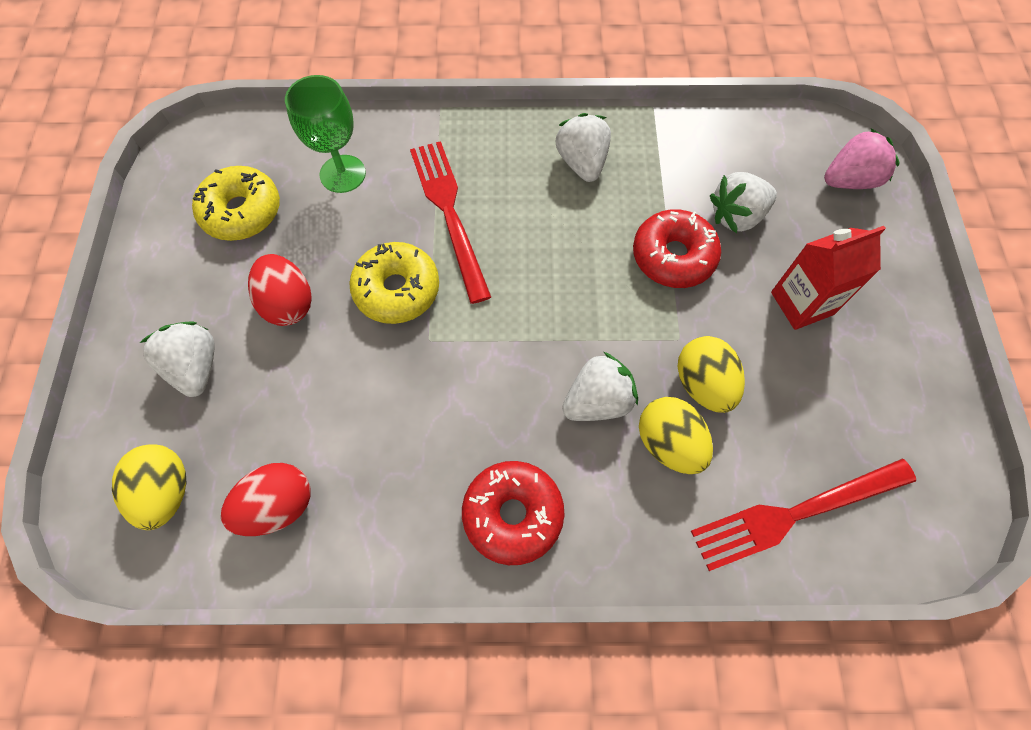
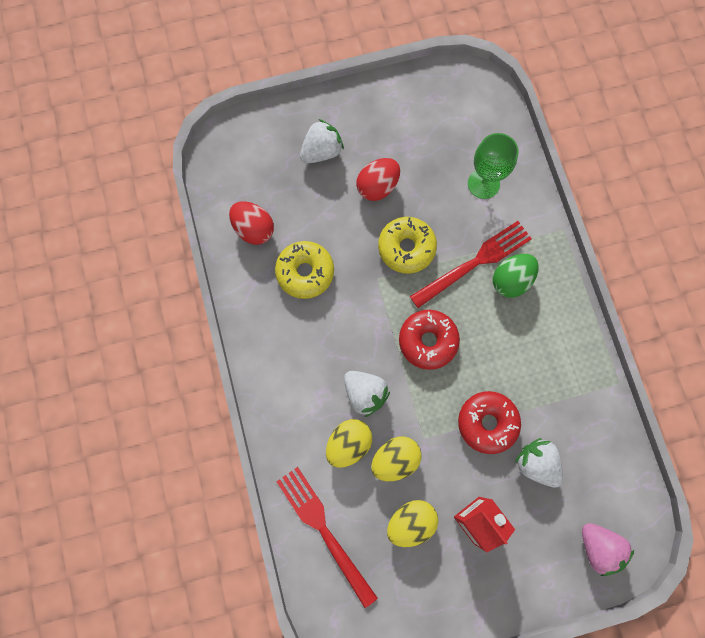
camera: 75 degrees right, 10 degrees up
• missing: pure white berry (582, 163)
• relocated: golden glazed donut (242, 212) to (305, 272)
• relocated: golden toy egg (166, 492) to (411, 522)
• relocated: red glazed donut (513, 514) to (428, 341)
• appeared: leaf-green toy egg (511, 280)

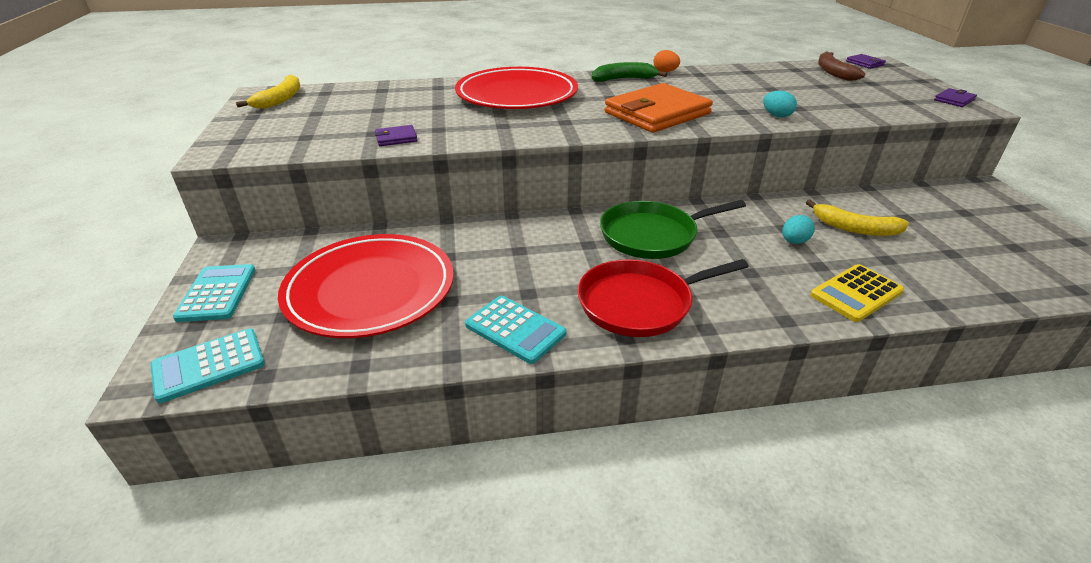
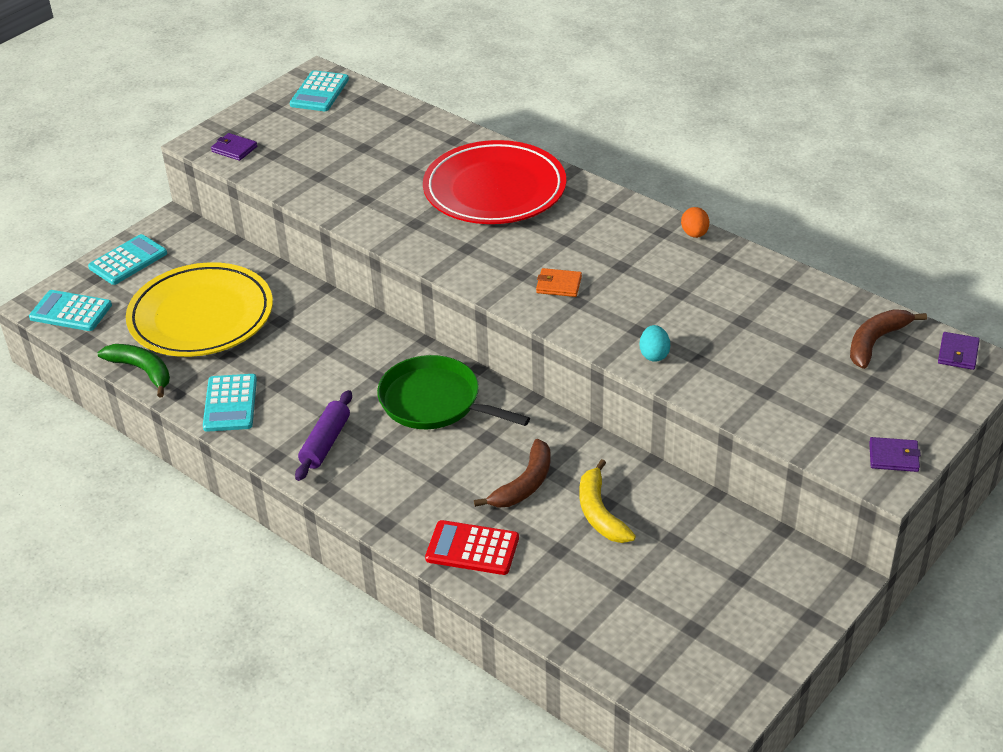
camera: 50 degrees right, 5 degrees up
• relocated: leaf-green banana fruit (623, 79) to (142, 371)
• exchanged: golden banana fruit (280, 99) to teal adding machine (319, 92)
• size: orange billfold (657, 113) = (559, 285) x0.41
• relocated: royal purple billfold (396, 138) to (234, 149)
• exchanged: teal toy egg (794, 241) to brown banana fruit (524, 484)
• colour: red dinner plate (370, 290) to golden dinner plate (201, 316)
• exchanged: red frying pan (640, 303) to royal purple rolling pin (325, 443)
• colour: golden adding machine (856, 293) to red adding machine (472, 548)

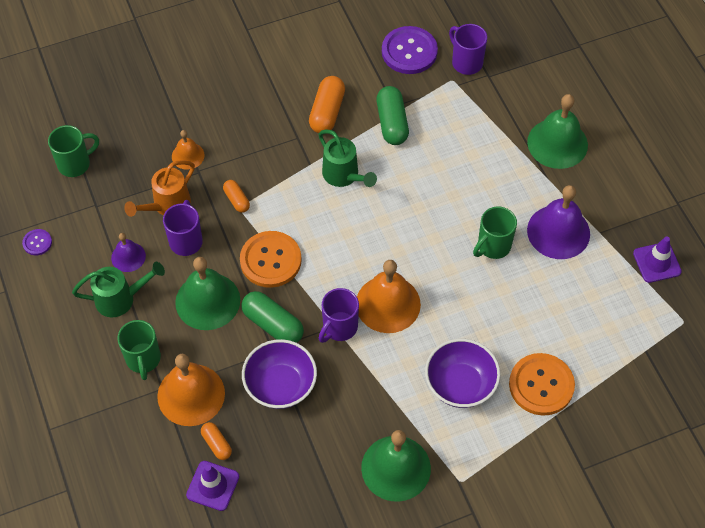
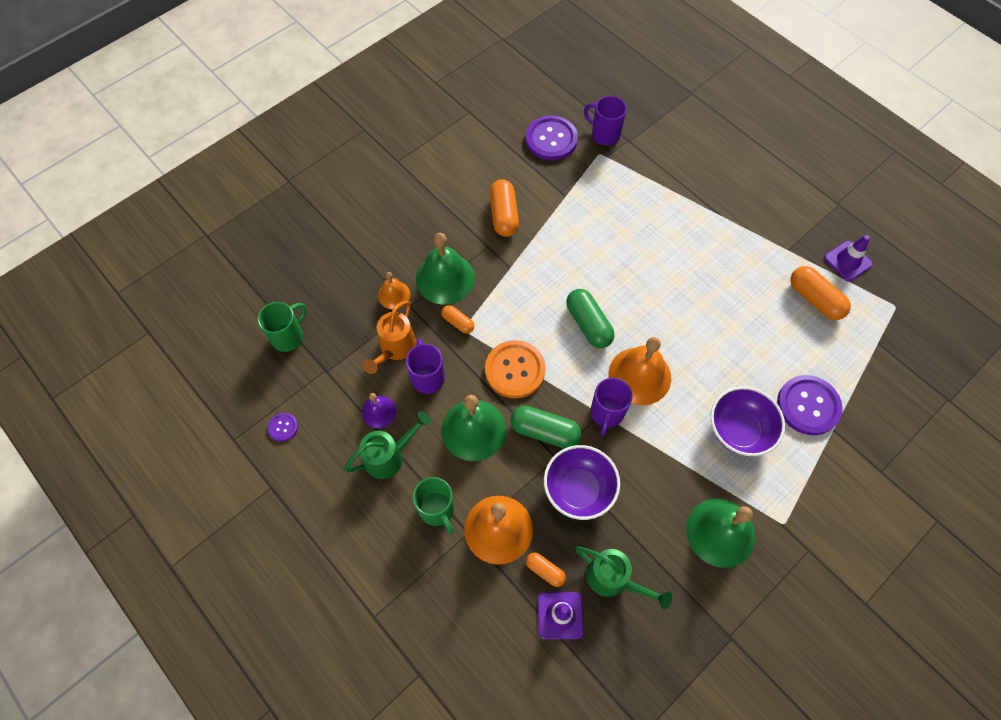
camera: 20 degrees left, 5 degrees up
• relocated: leaf-green pill shape (392, 123) to (588, 324)
• relocated: leaf-green school bell (557, 143) to (445, 278)
• relocated: leaf-green watering pot (344, 176) to (613, 579)
• missing: royal purple school bell (558, 232)
• missing: leaf-green tea mug (493, 246)
• colour: orange sewing button (541, 385) to royal purple sewing button (808, 406)
• appeared: orange pill shape (815, 299)

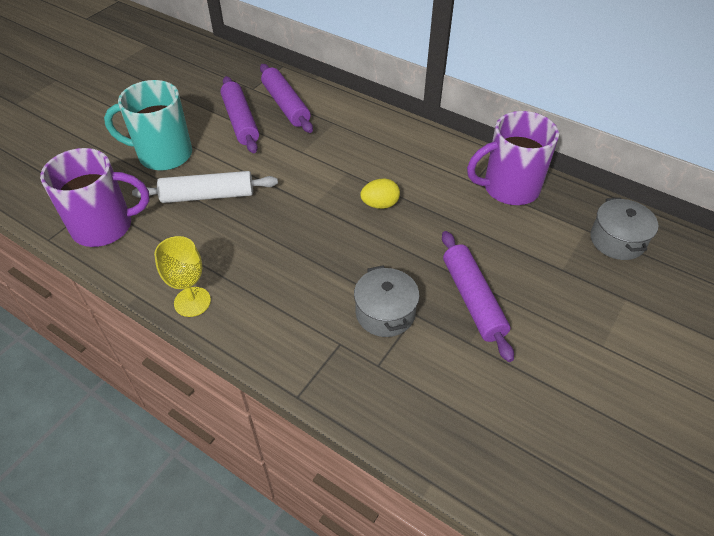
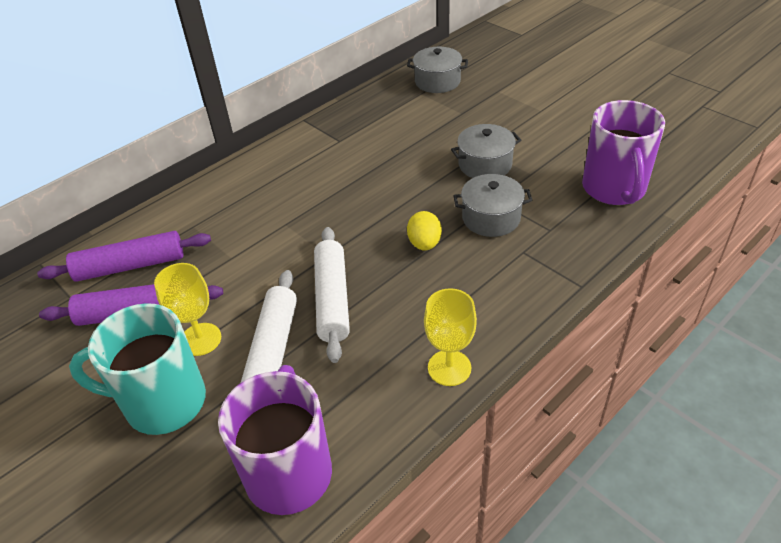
camera: 75 degrees left, 5 degrees down
• spun: teal tea mug (163, 155) = (162, 402) 75 degrees clockwise
• relocated: royal purple tea mug (509, 188) to (614, 189)
• relocated: golden toy egg (380, 204) to (424, 244)
• exchanged: royal purple rolling pin (472, 300) to grey stockpot (485, 165)
• appeared: pure white rolling pin (333, 299)
• appeared: golden goblet (200, 339)

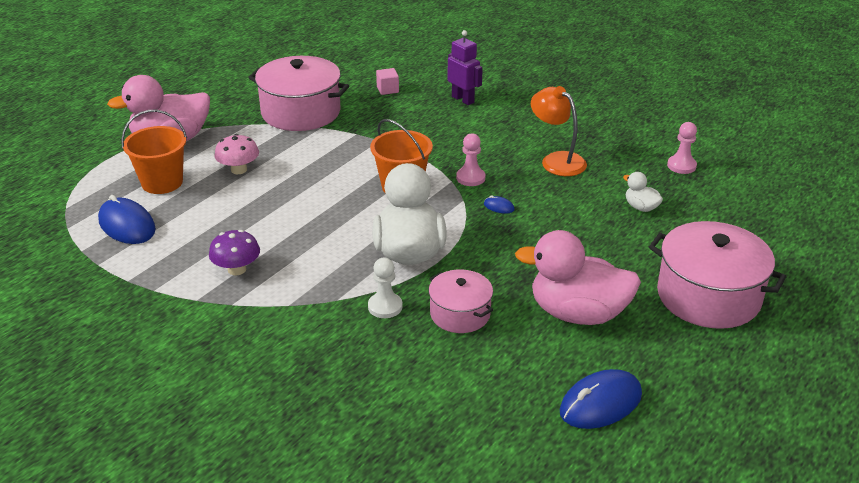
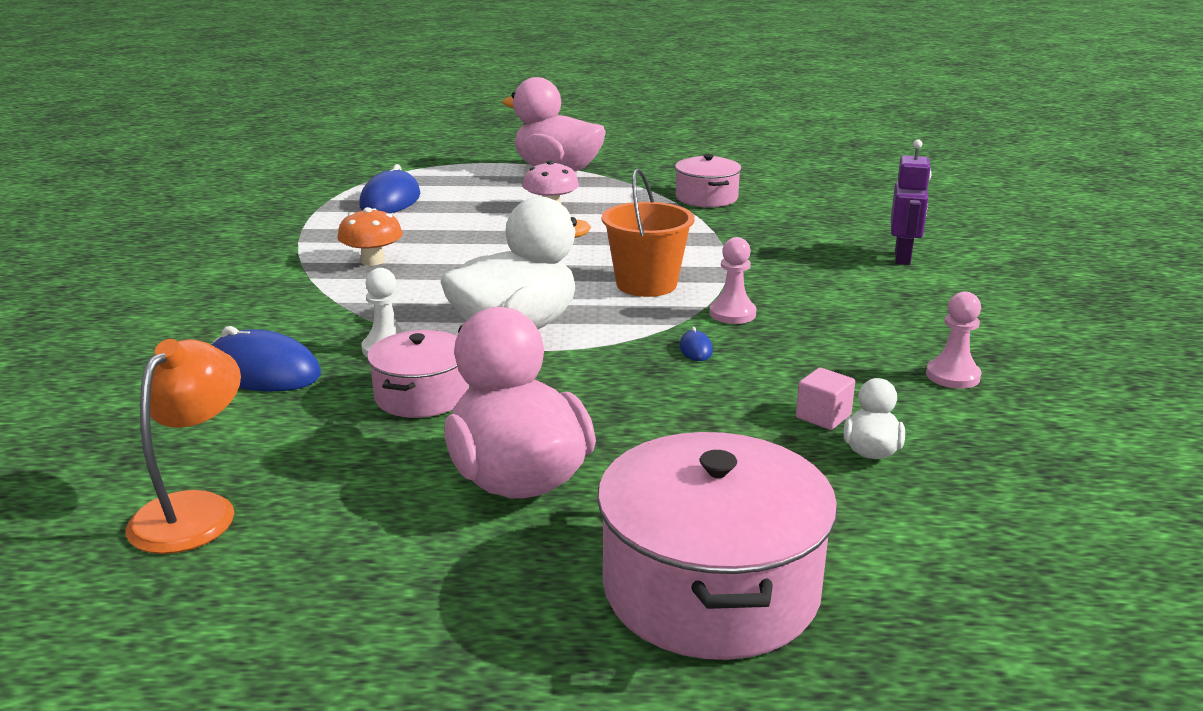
camera: 55 degrees right, 10 degrees down
• size: pink stockpot (301, 112) = (706, 198) x0.58
• relocated: pink cube (387, 89) to (823, 416)
• relocated: orange reading lamp (556, 160) to (195, 510)
• missing: orange pail (162, 182)
• relocated: pink game pawn (681, 166) to (953, 376)
• colour: royal purple fungus (237, 269) to orange fungus (372, 261)
• relocated: royal blue mouse (600, 403) to (263, 371)

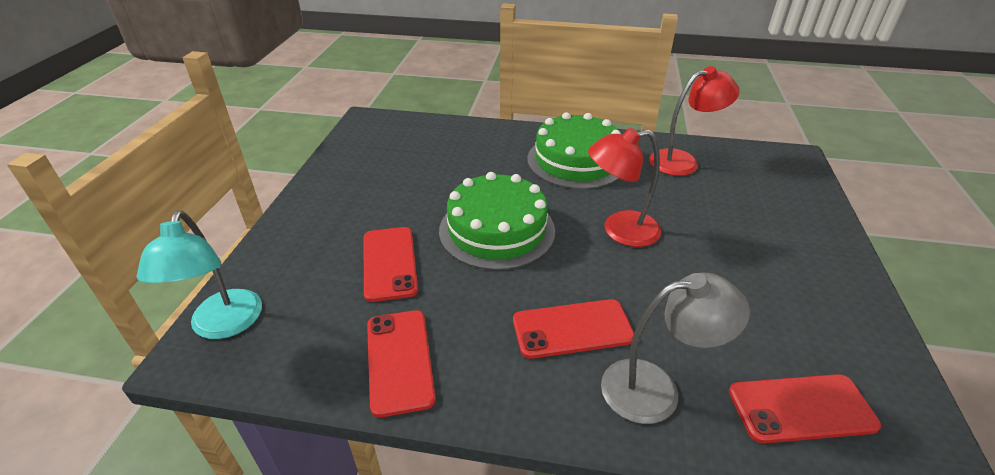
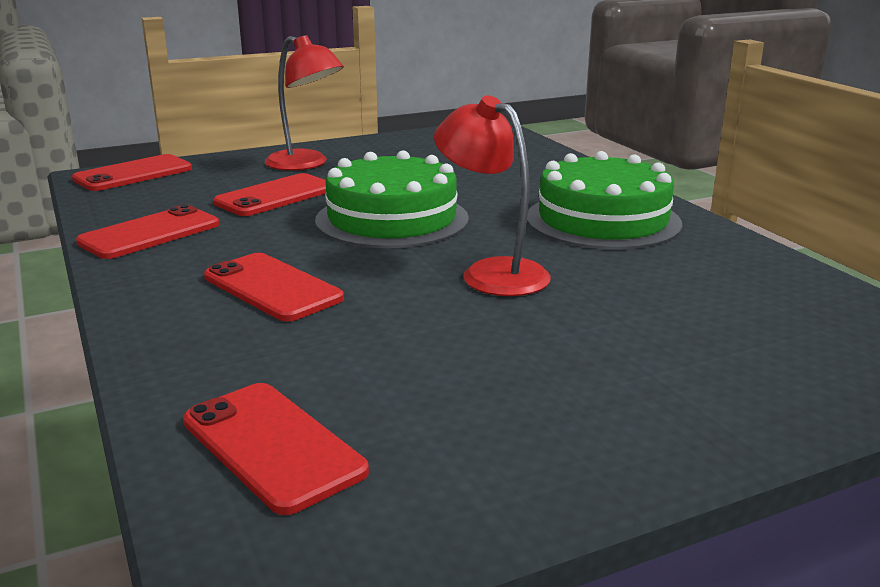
camera: 55 degrees right, 15 degrees down
• relocated: red reading lamp (683, 161) to (305, 164)
• exchanged: teal reading lamp (223, 325) to red mobile phone (133, 174)
• missing: grey reading lamp (656, 388)

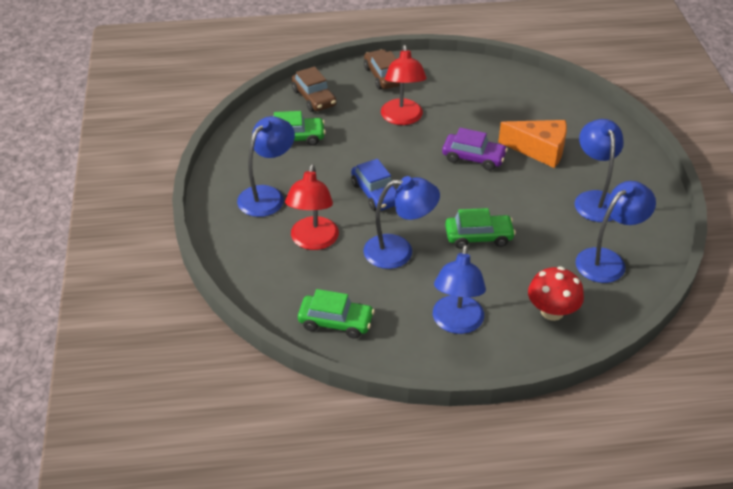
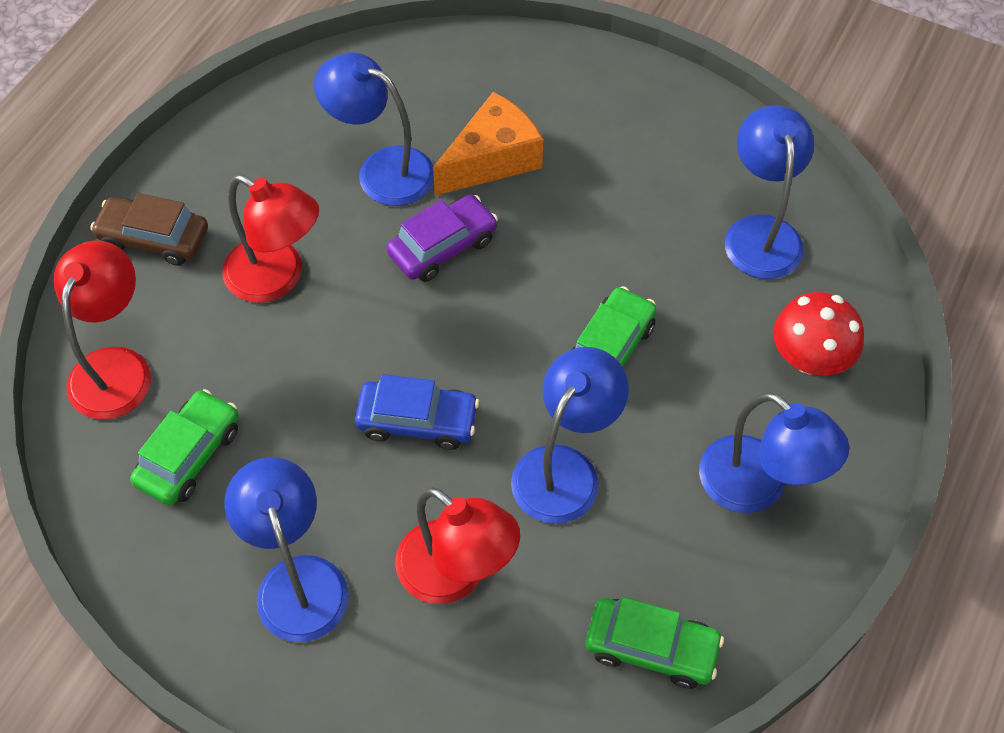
camera: 55 degrees left, 15 degrees up
• exchanged: brown automobile (314, 98) to red reading lamp (116, 367)
• relocated: royal blue reading lamp (594, 199) to (382, 170)
• spun: leaf-green automobile (335, 322) = (651, 647) 60 degrees clockwise

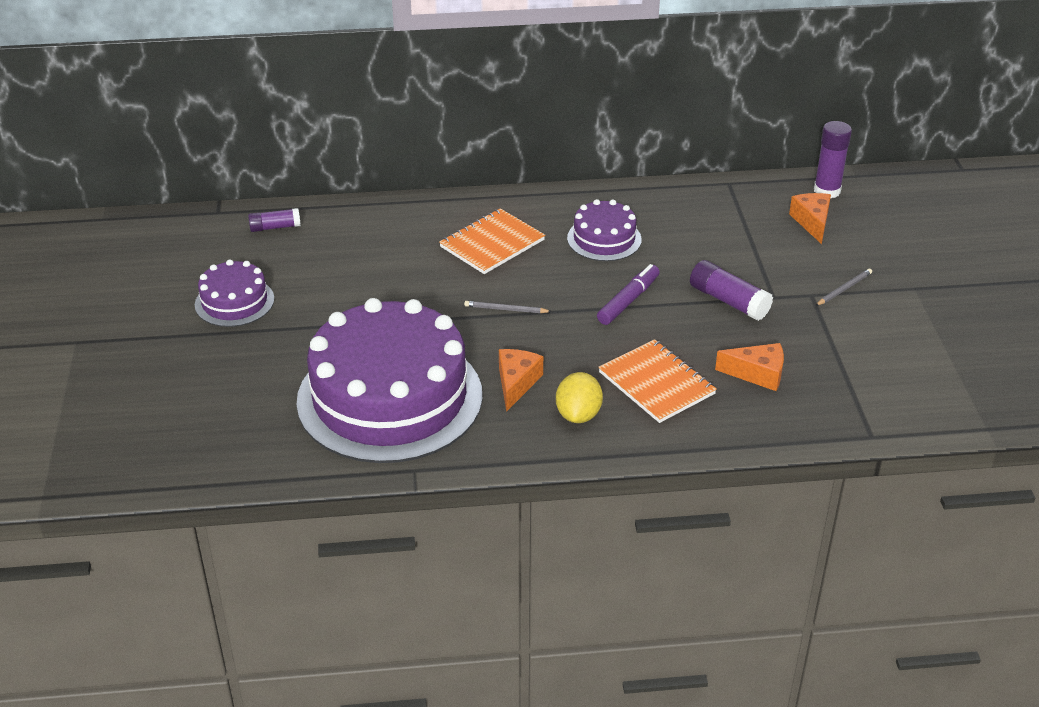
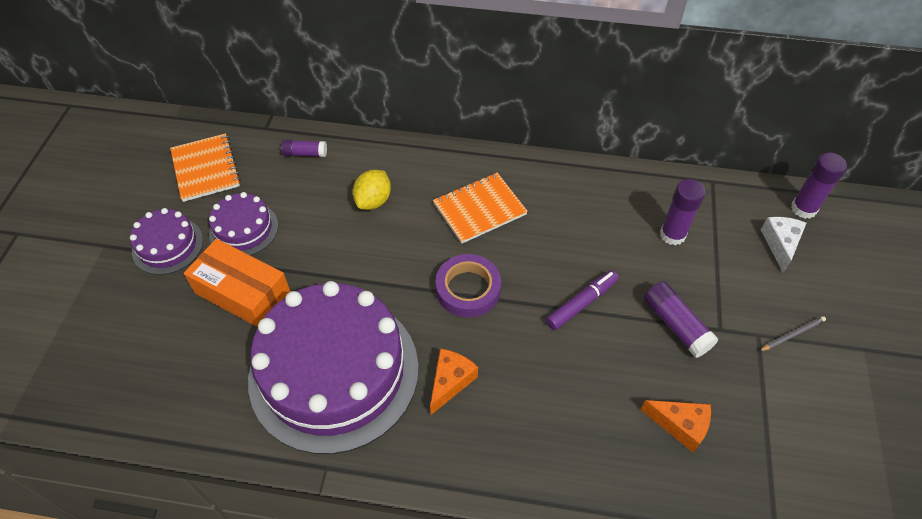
camera: 15 degrees right, 15 degrees up
• colour: orange cheese wedge (812, 222) to pure white cheese wedge (780, 244)
• relocated: royal purple gateau (604, 239) to (167, 245)
• exchanged: grey wooden pencil (505, 309) to royal purple tape (468, 289)
• relocated: orange notebook (656, 383) to (205, 169)
• relocated: golden lemon (578, 414) to (373, 201)
• appeared: royal purple glue (672, 235)
• appeared: orange package (243, 293)

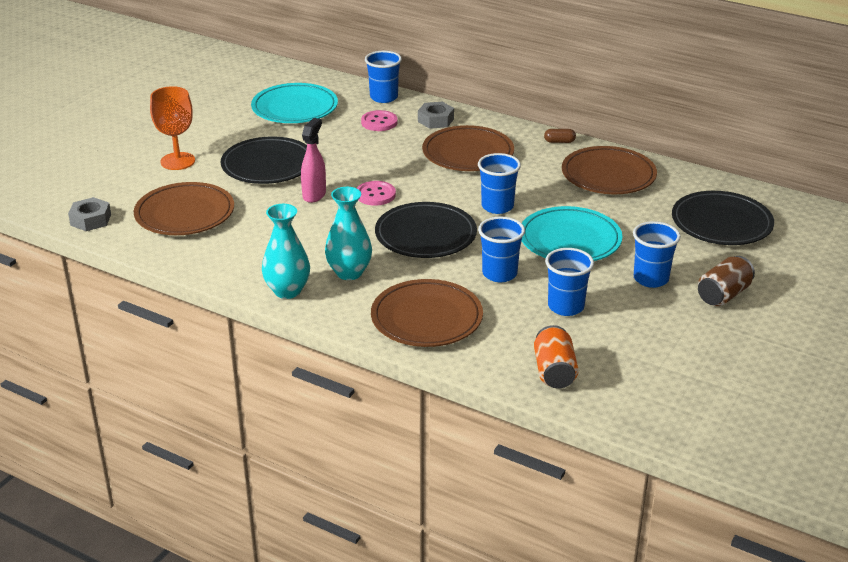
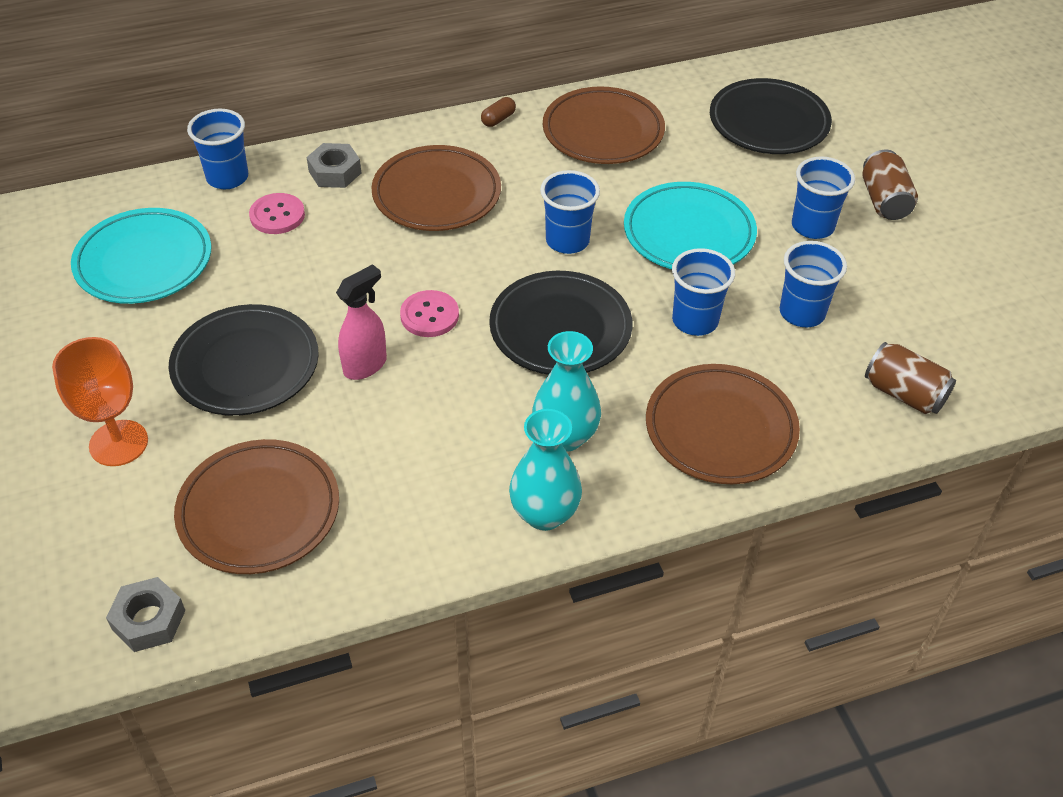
camera: 50 degrees left, 15 degrees up
• spun: pink sprayer (314, 195) = (365, 365) 75 degrees clockwise
• colour: orange can (554, 372) to brown can (904, 393)

